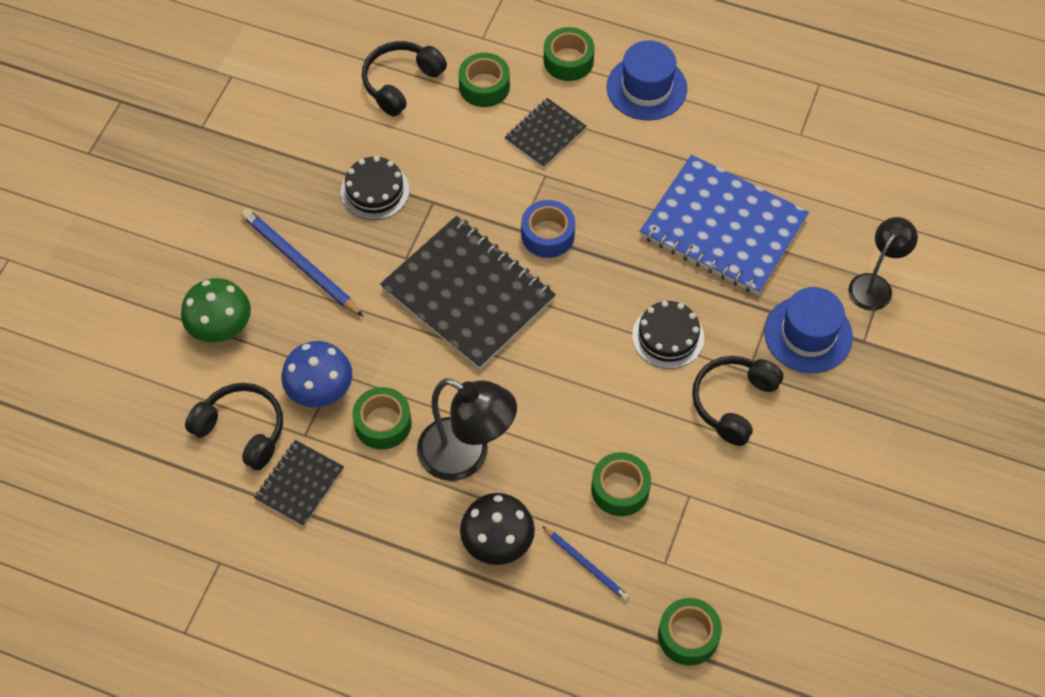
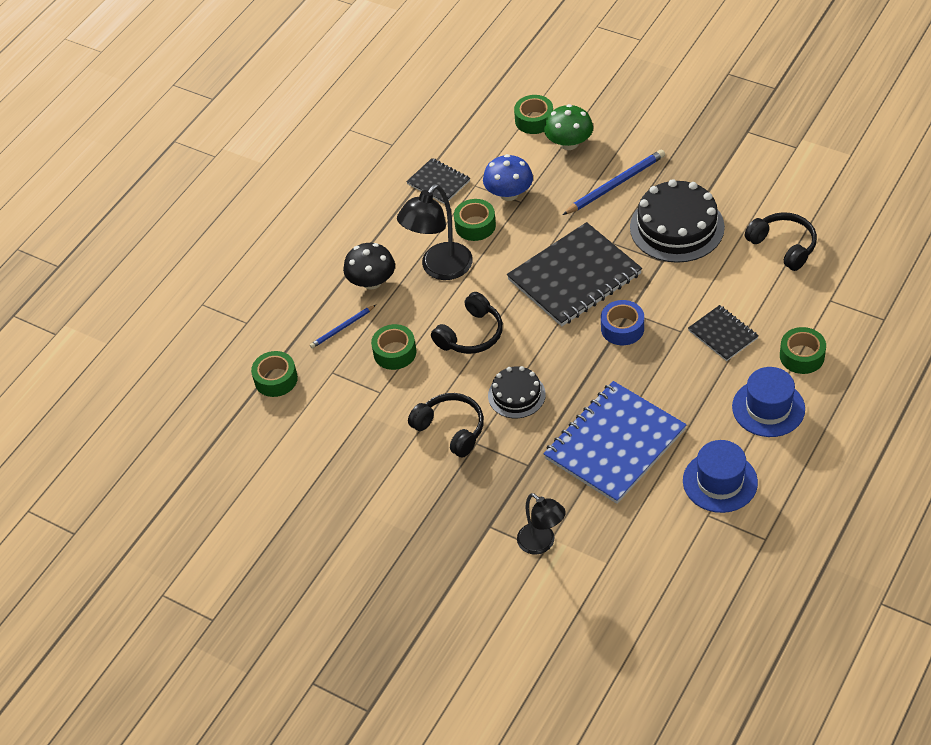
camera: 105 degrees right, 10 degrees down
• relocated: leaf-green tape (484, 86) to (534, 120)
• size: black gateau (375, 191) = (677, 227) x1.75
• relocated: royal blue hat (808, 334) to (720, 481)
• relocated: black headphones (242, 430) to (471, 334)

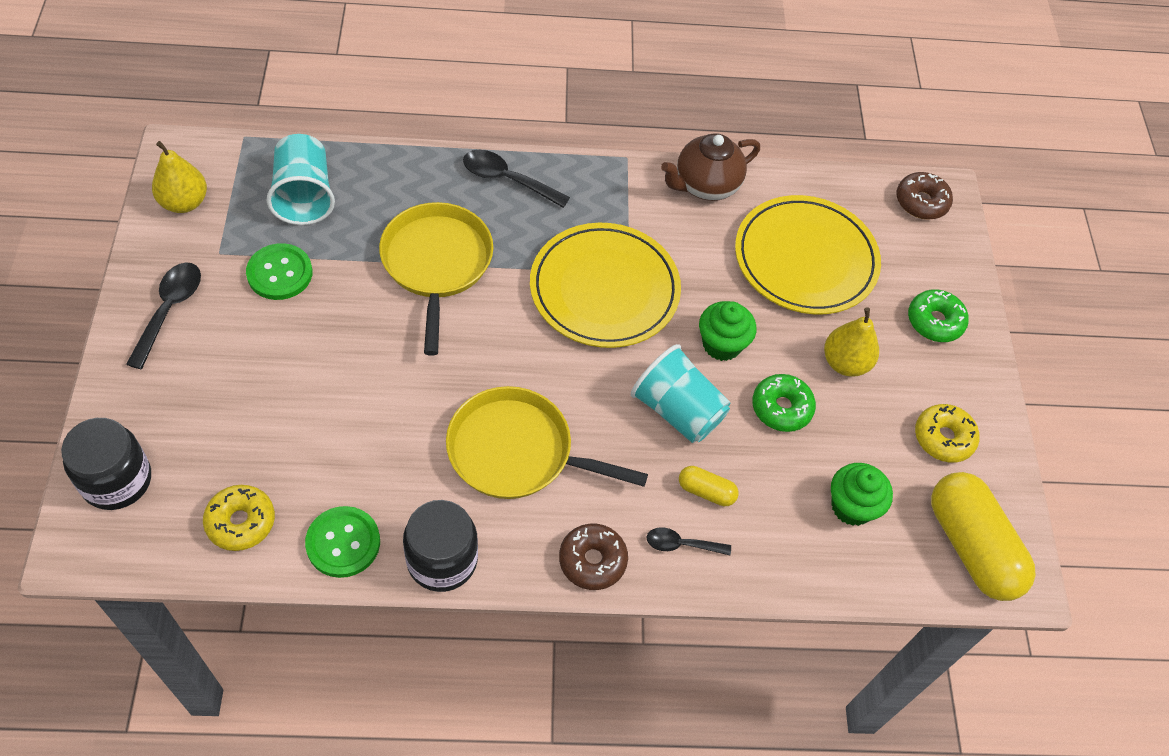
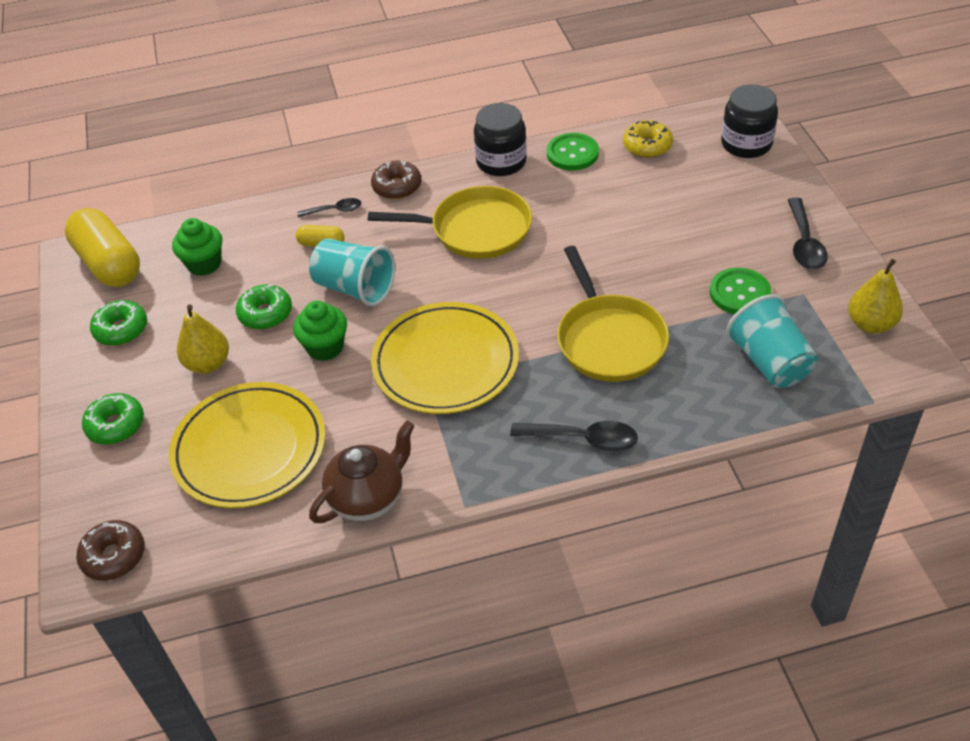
camera: 175 degrees right, 10 degrees down
• colour: golden glazed donut (943, 438) to leaf-green glazed donut (121, 329)

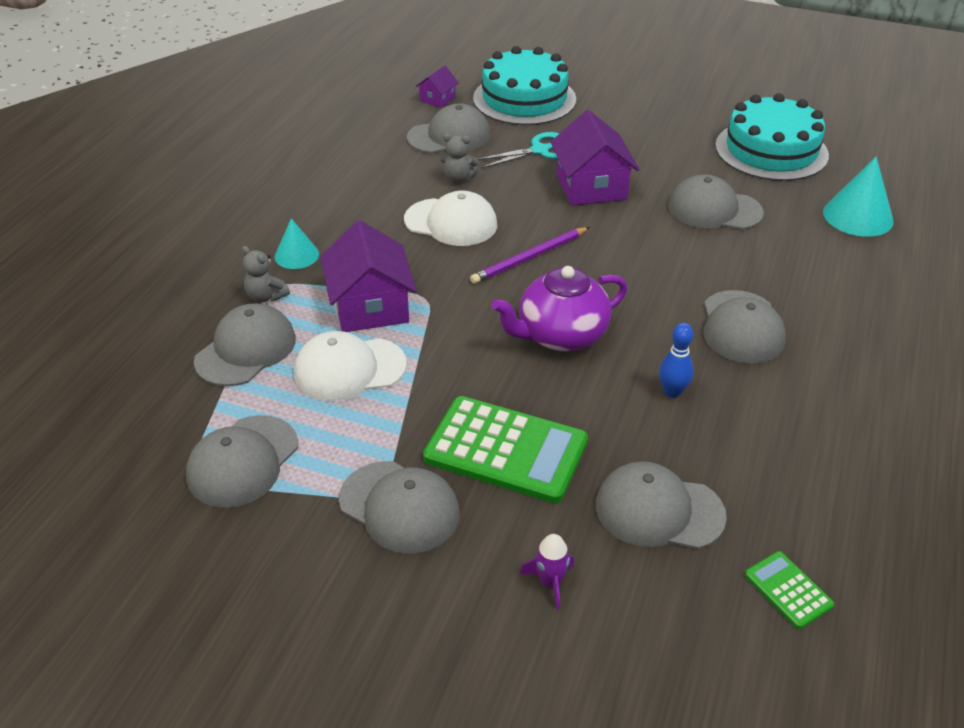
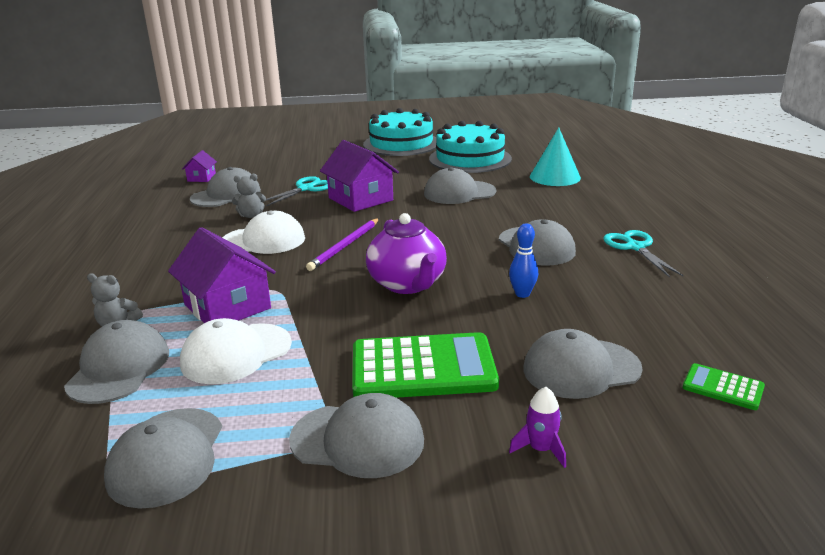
camera: 25 degrees left, 15 degrees down
• relocated: teal gateau (524, 99) to (401, 143)
• missing: teal solid cone (296, 255)
• spun: royal purple tea pot (560, 336) = (408, 284) 60 degrees counterclockwise
• appeared: teal scissors (635, 247)

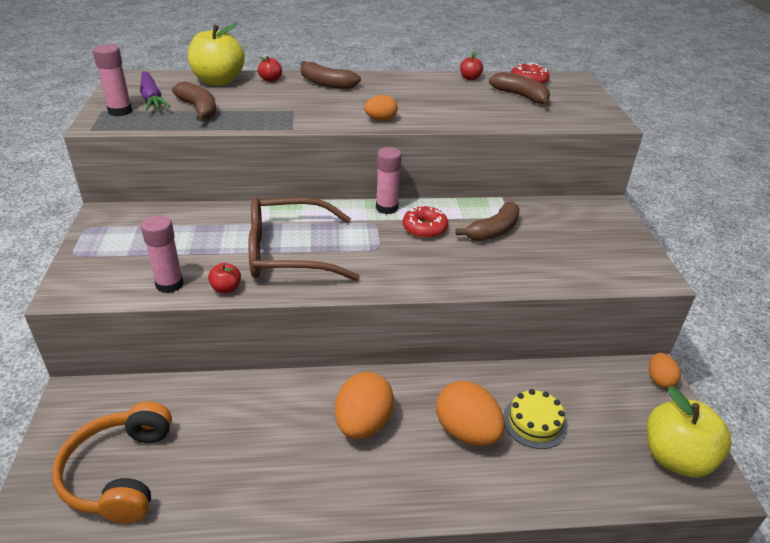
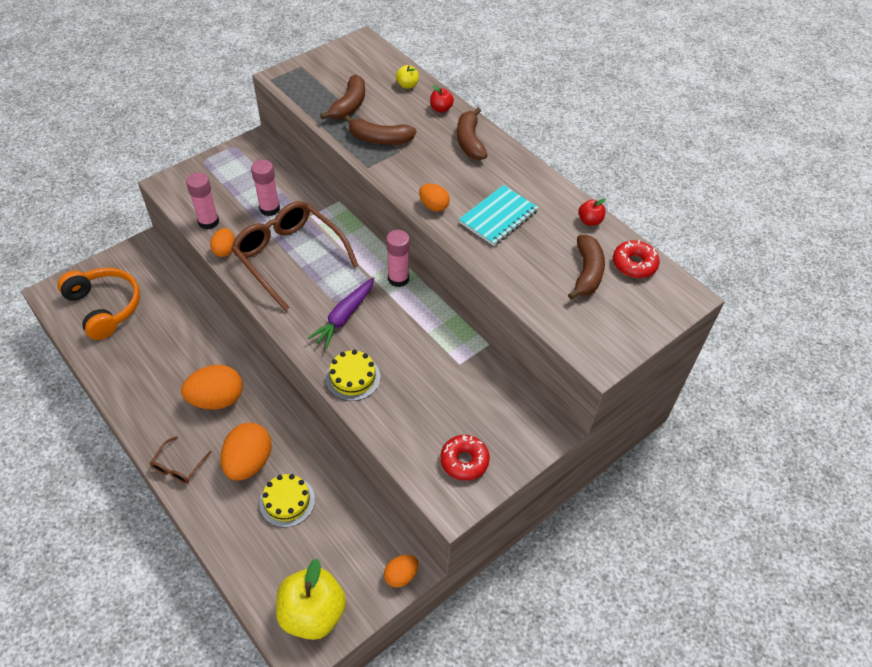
camera: 55 degrees right, 15 degrees up
• size: golden apple fruit (218, 81) = (407, 85) x0.44
• relocated: pink glue (120, 111) to (269, 209)
• relocated: royal purple root vegetable (152, 98) to (344, 316)
• relocated: brown banana fruit (493, 231) to (380, 139)
• relocated: red glazed donut (424, 228) to (464, 461)
• exchanged: red apple fruit (226, 289) to orange toy egg (225, 250)
• spun: orange headphones (120, 473) = (105, 307) 90 degrees clockwise
• appeared: teal notebook (498, 217)
• appeared: golden gateau (353, 377)
• appeared: brown glasses (179, 466)

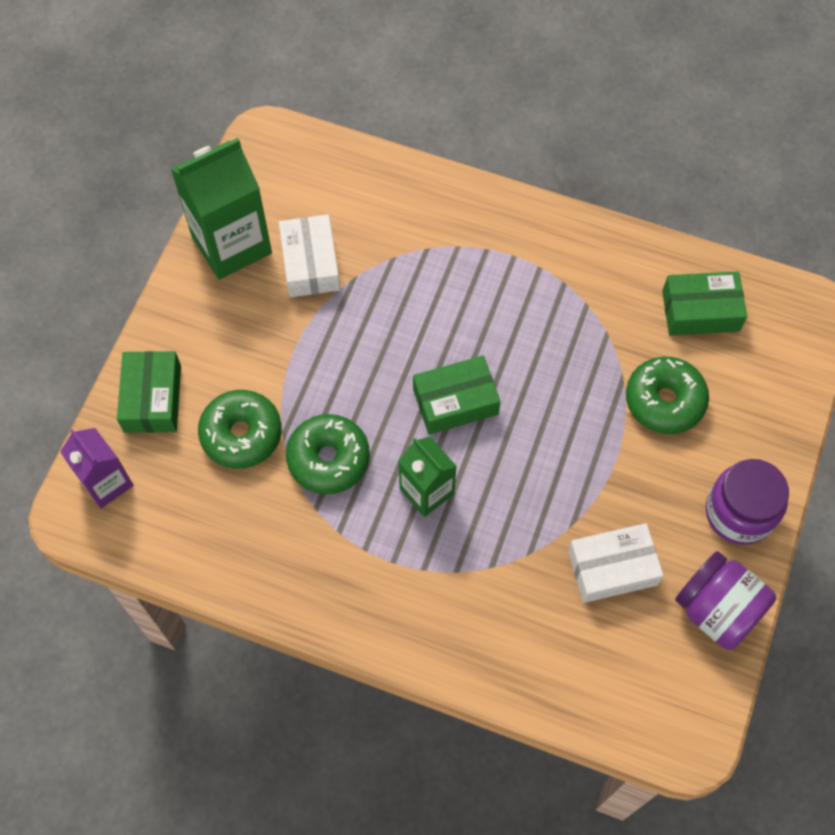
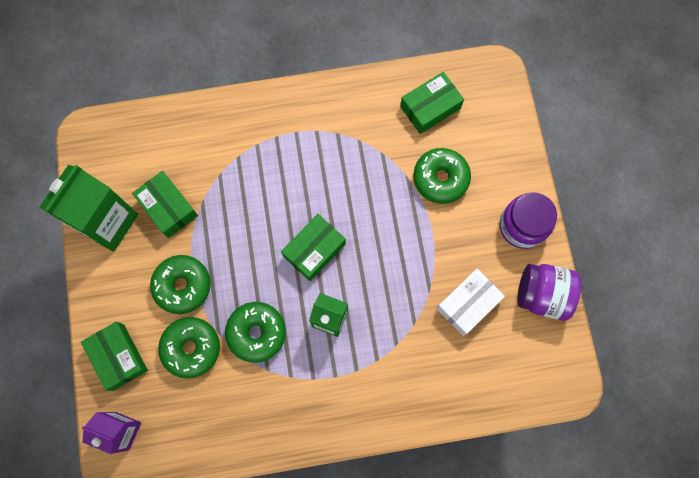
camera: 30 degrees left, 10 degrees up
• colour: pure white package (310, 264) to leaf-green package (168, 207)
• appeared: leaf-green glazed donut (182, 286)

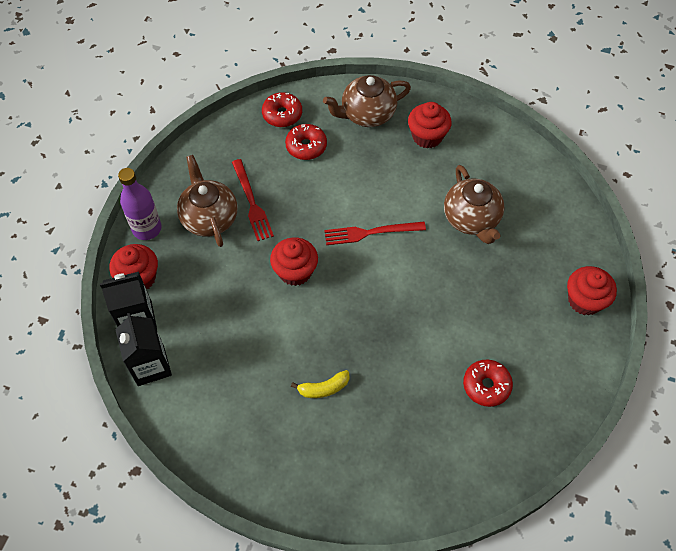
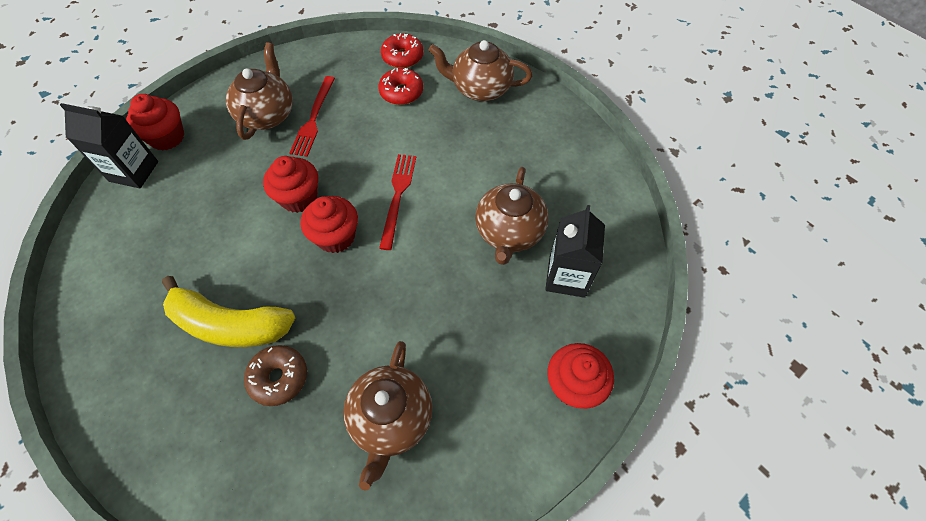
camera: 30 degrees right, 0 degrees up
• relocated: red cupcake (427, 136) to (336, 237)
• missing: royal purple flask (147, 229)
• spun: red dinner fork (370, 232) = (398, 196) 75 degrees clockwise
• relocated: black carton (151, 365) to (566, 277)
• exchanged: red glazed donut (486, 386) to brown tea pot (391, 419)
• size: golden banana fruit (324, 388) = (230, 324) x2.05
• appeared: brown glazed donut (279, 378)

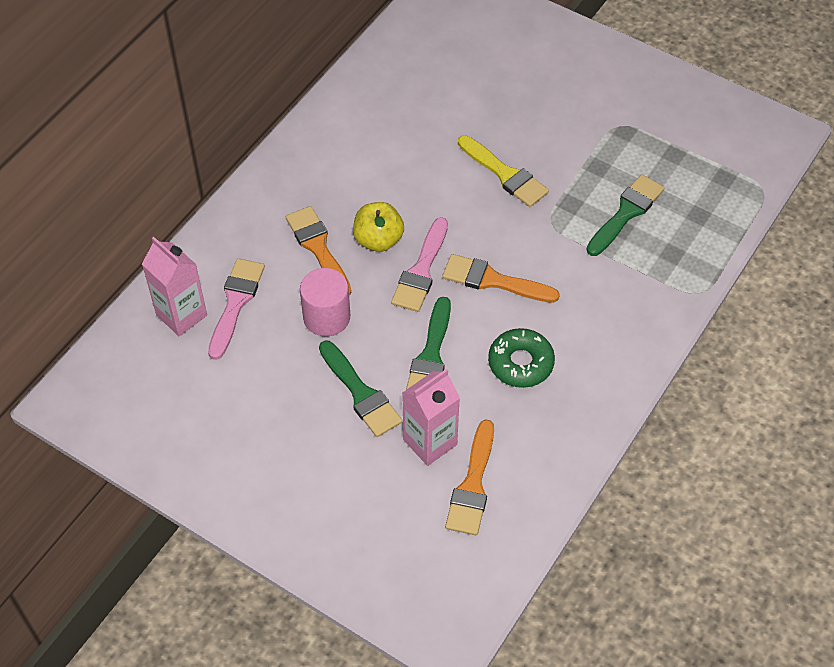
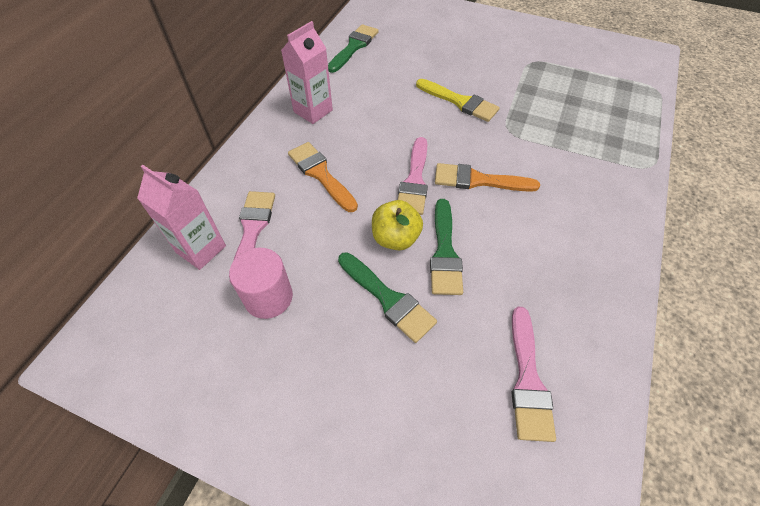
camera: 10 degrees left, 0 degrees up
• relocated: leaf-green paint brush (626, 213) to (354, 47)
• relocated: golden apple fruit (378, 240) to (395, 238)
• relocated: pink cylinder (326, 317) to (268, 297)
• missing: leaf-green glazed donut (520, 363)
• relocated: pink carton (430, 442) to (313, 111)
• colour: orange paint brush (472, 485) to pink paint brush (528, 380)

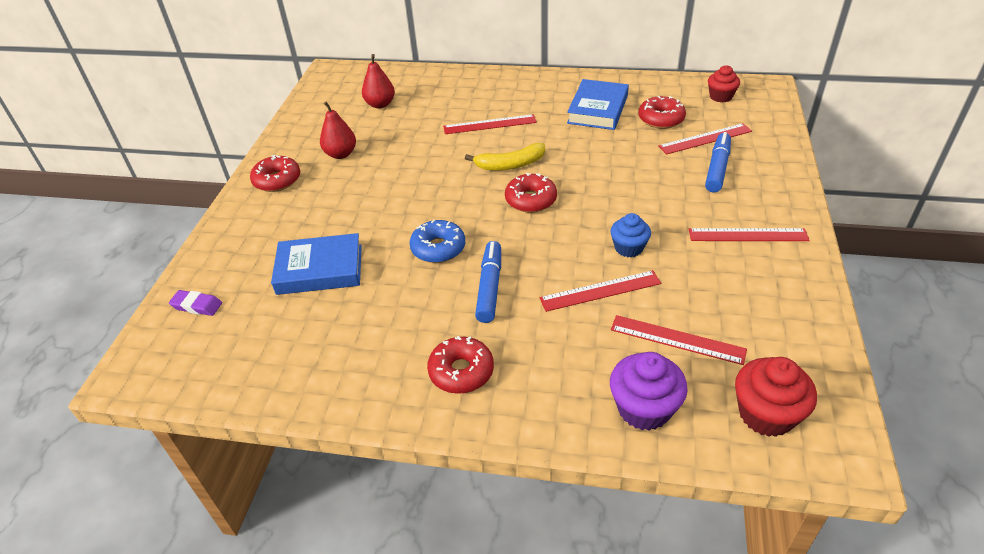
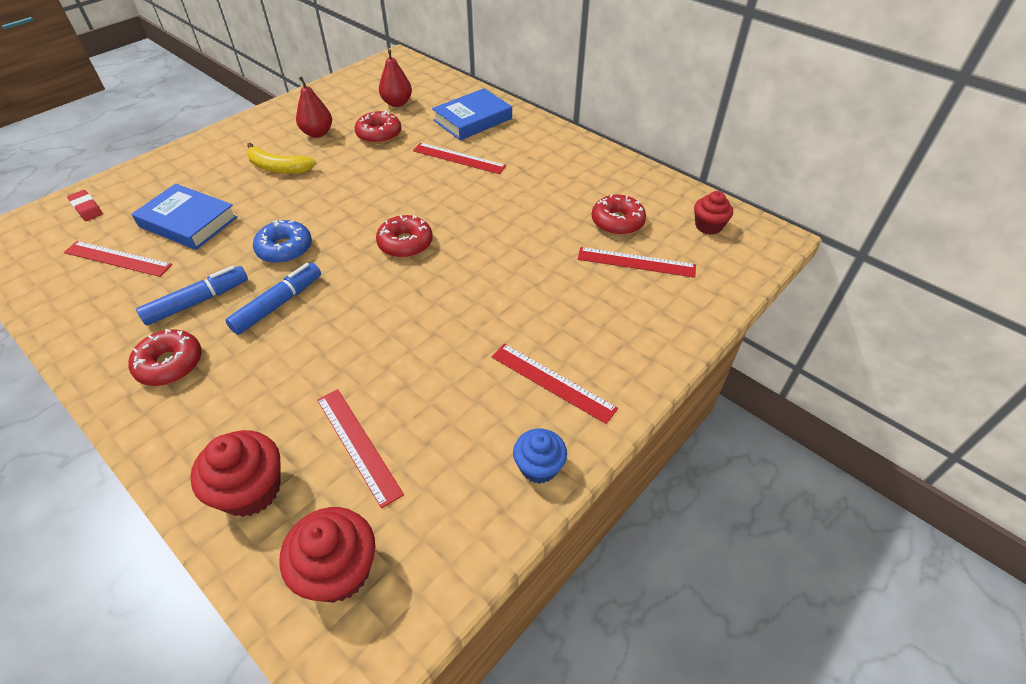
camera: 30 degrees right, 5 degrees up
• relocated: royal blue book (598, 109) to (472, 119)
• relocated: royal blue marker pen (717, 168) to (197, 301)
• relocated: golden banana fruit (510, 165) to (278, 168)
• relocated: red glazed donut (277, 180) to (379, 134)
• relocated: royal blue cupcake (628, 248) to (539, 467)
• relocated: red straightedge (600, 291) to (117, 259)
• colour: royal purple pencil eraser (197, 306) to red pencil eraser (87, 208)
• colour: royal purple cupcake (644, 408) to red cupcake (251, 490)

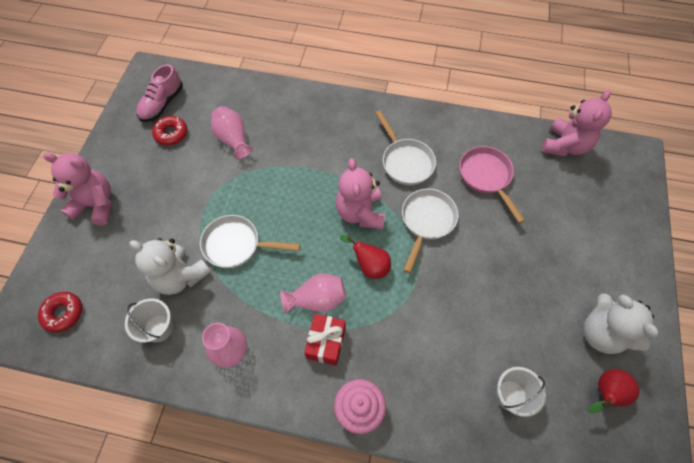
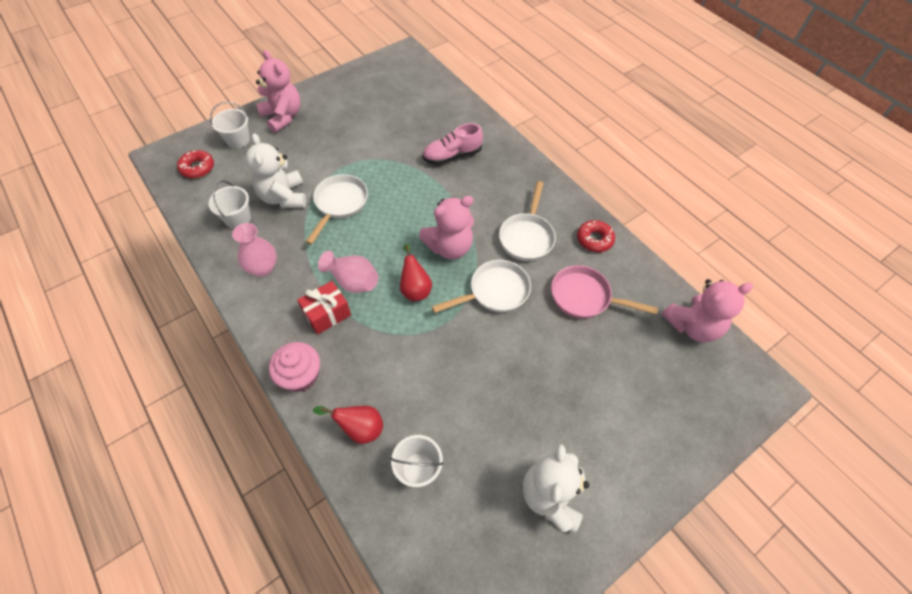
camera: 40 degrees right, 5 degrees down
• relocated: pink lace-up shoe (162, 104) to (452, 155)
• missing: pink flower vase (233, 139)
• relocated: red glazed donut (171, 134) to (594, 239)
• spun: pink frying pan (486, 177) = (585, 297) 90 degrees counterclockwise
• spun: pink stuffed bear (360, 213) = (449, 247) 150 degrees counterclockwise
• spun: pure white frying pan (236, 245) = (339, 204) 60 degrees clockwise
• relocated: red pear (604, 393) to (359, 428)
• appeared: pure white pail (238, 140)

